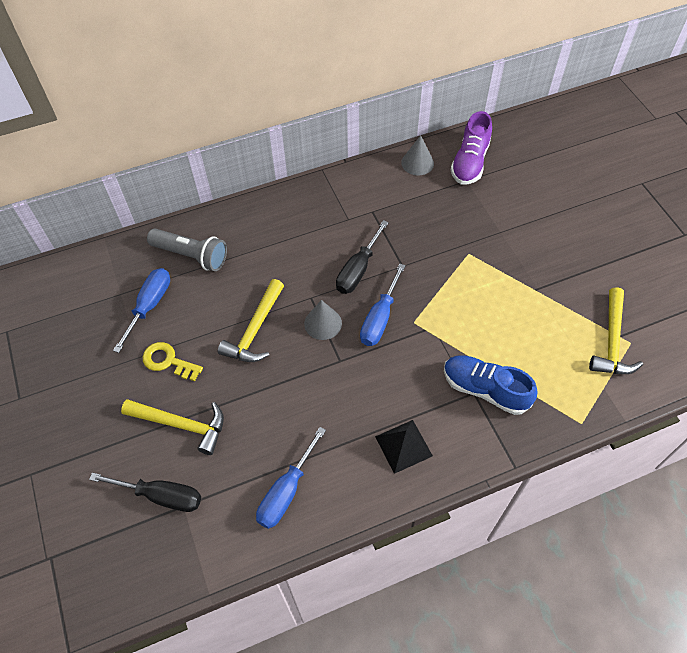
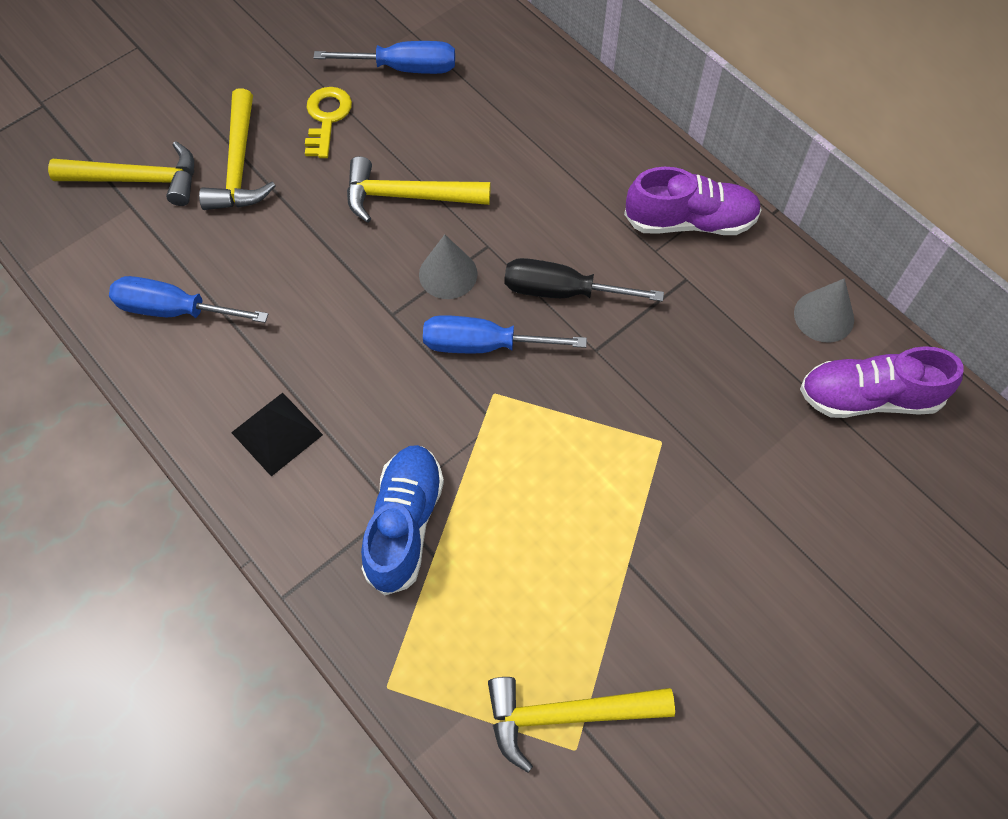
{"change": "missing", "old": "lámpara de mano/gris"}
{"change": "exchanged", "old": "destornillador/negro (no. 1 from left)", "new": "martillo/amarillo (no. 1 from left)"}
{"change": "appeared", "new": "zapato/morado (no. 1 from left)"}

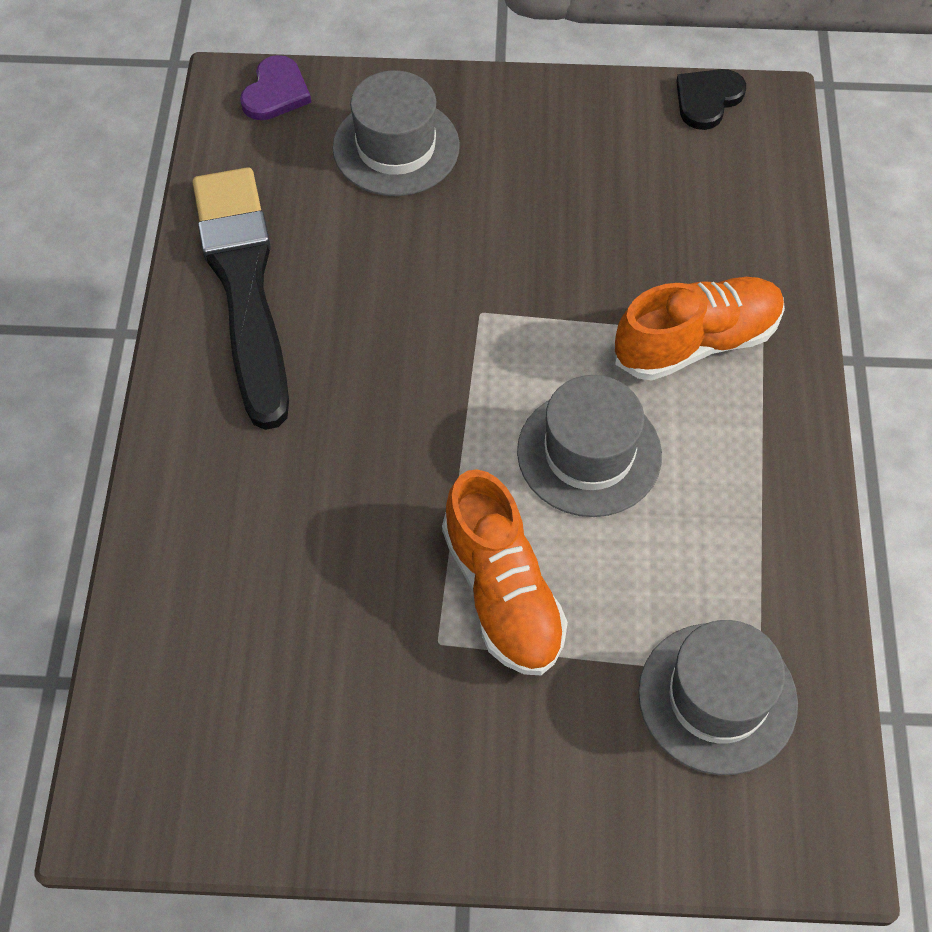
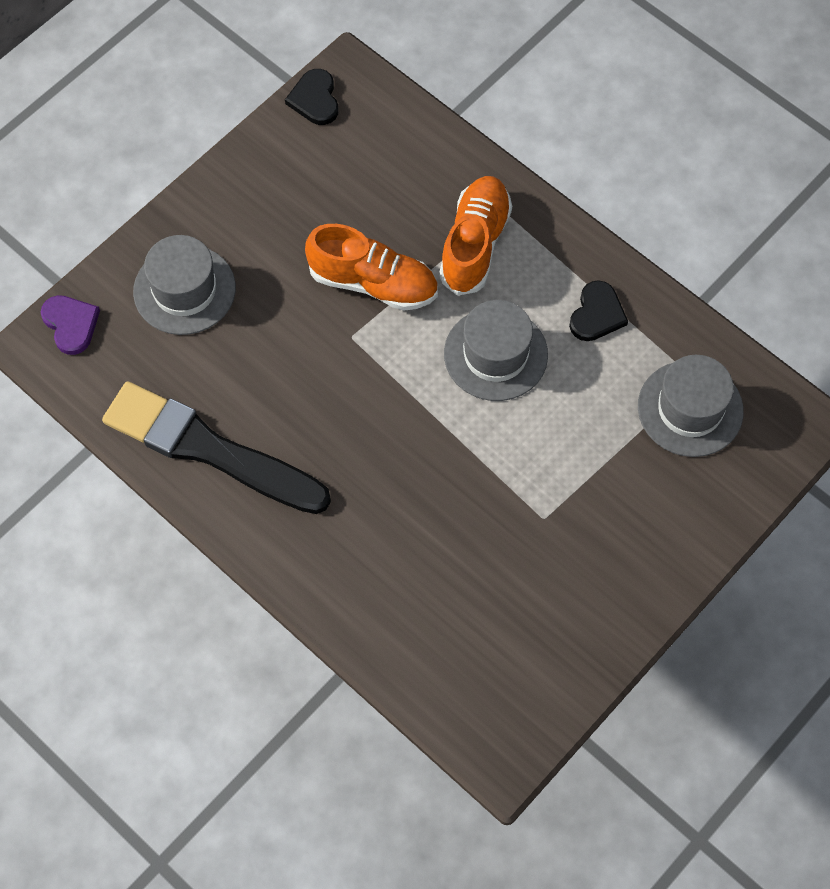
{"change": "relocated", "old": "zapato/naranja (no. 1 from left)"}
{"change": "appeared", "new": "corazón/negro (no. 2 from left)"}

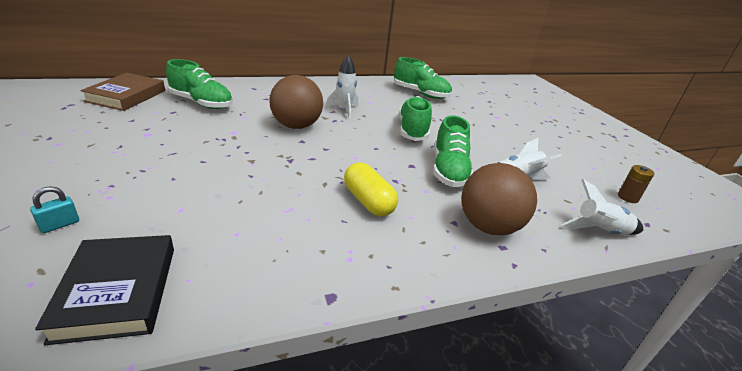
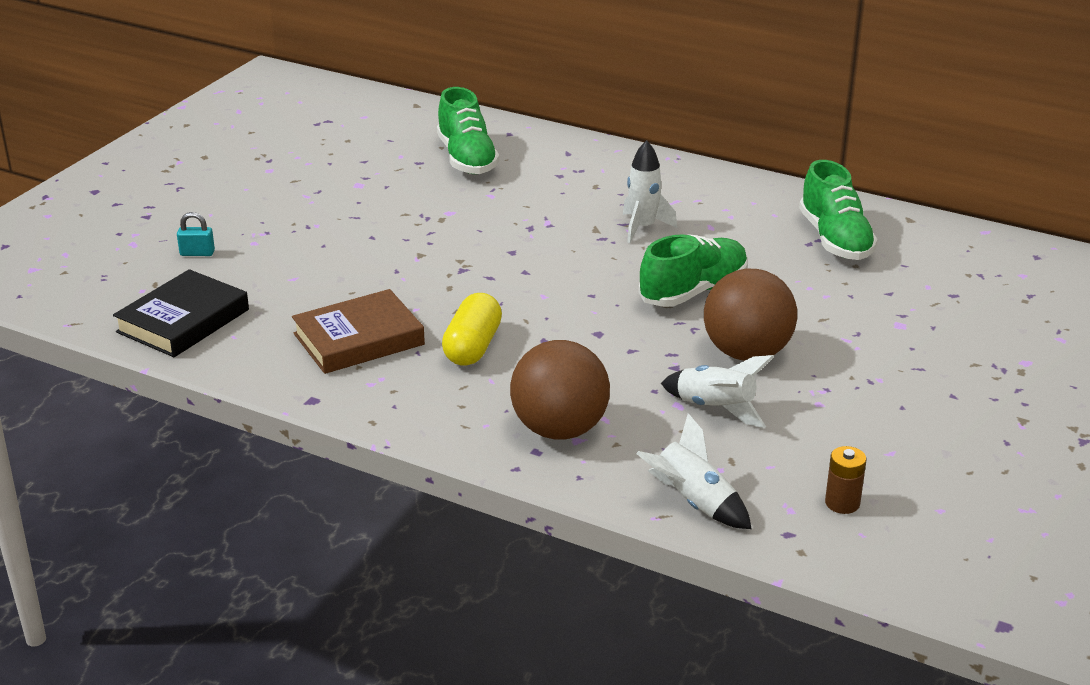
{"change": "relocated", "old": "libro/marrón"}
{"change": "relocated", "old": "pelota/marrón (no. 1 from left in the first image)", "new": "pelota/marrón (no. 2 from left)"}
{"change": "missing", "old": "zapato/verde (no. 4 from left)"}

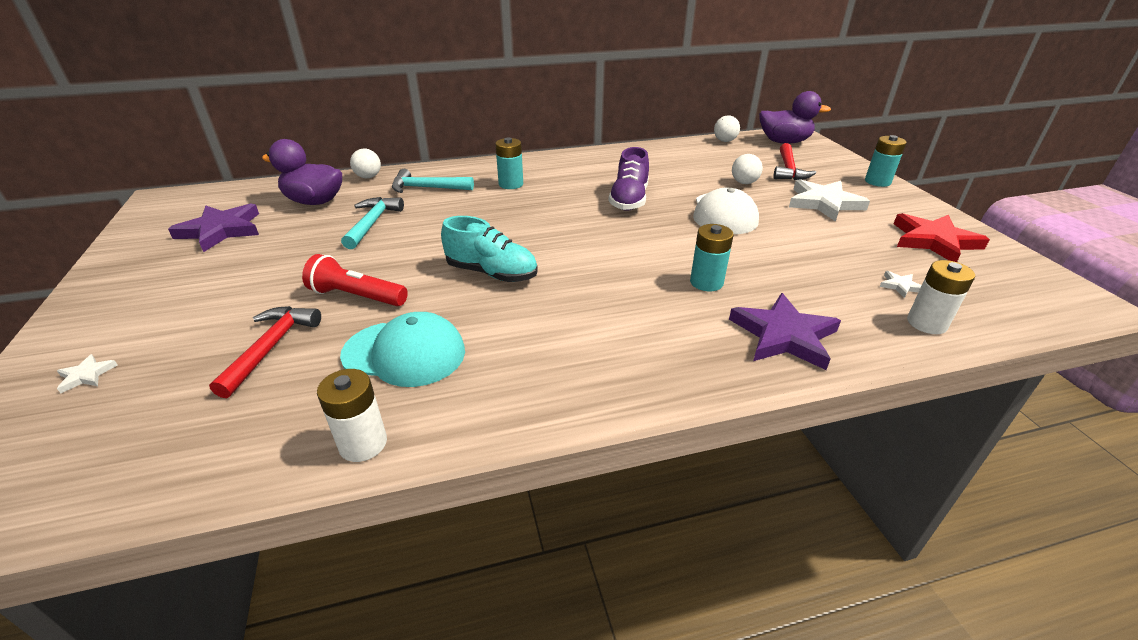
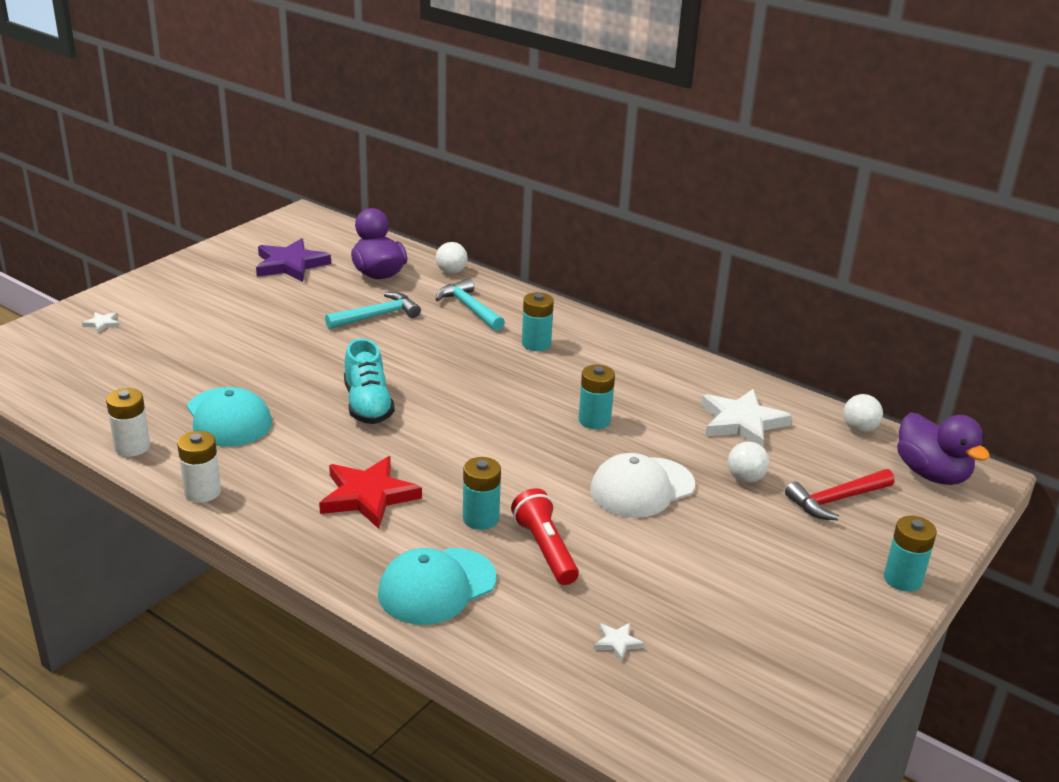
{"change": "exchanged", "old": "zapato/morado", "new": "pila/turquesa (no. 3 from left)"}
{"change": "relocated", "old": "estrella/blanco (no. 2 from left in the first image)", "new": "estrella/blanco (no. 3 from left)"}
{"change": "relocated", "old": "estrella/rojo"}
{"change": "relocated", "old": "lámpara de mano/rojo"}
{"change": "relocated", "old": "pila/blanco (no. 2 from left)"}
{"change": "exchanged", "old": "estrella/morado (no. 2 from left)", "new": "gorra/turquesa (no. 2 from left)"}
{"change": "missing", "old": "martillo/rojo (no. 1 from left)"}

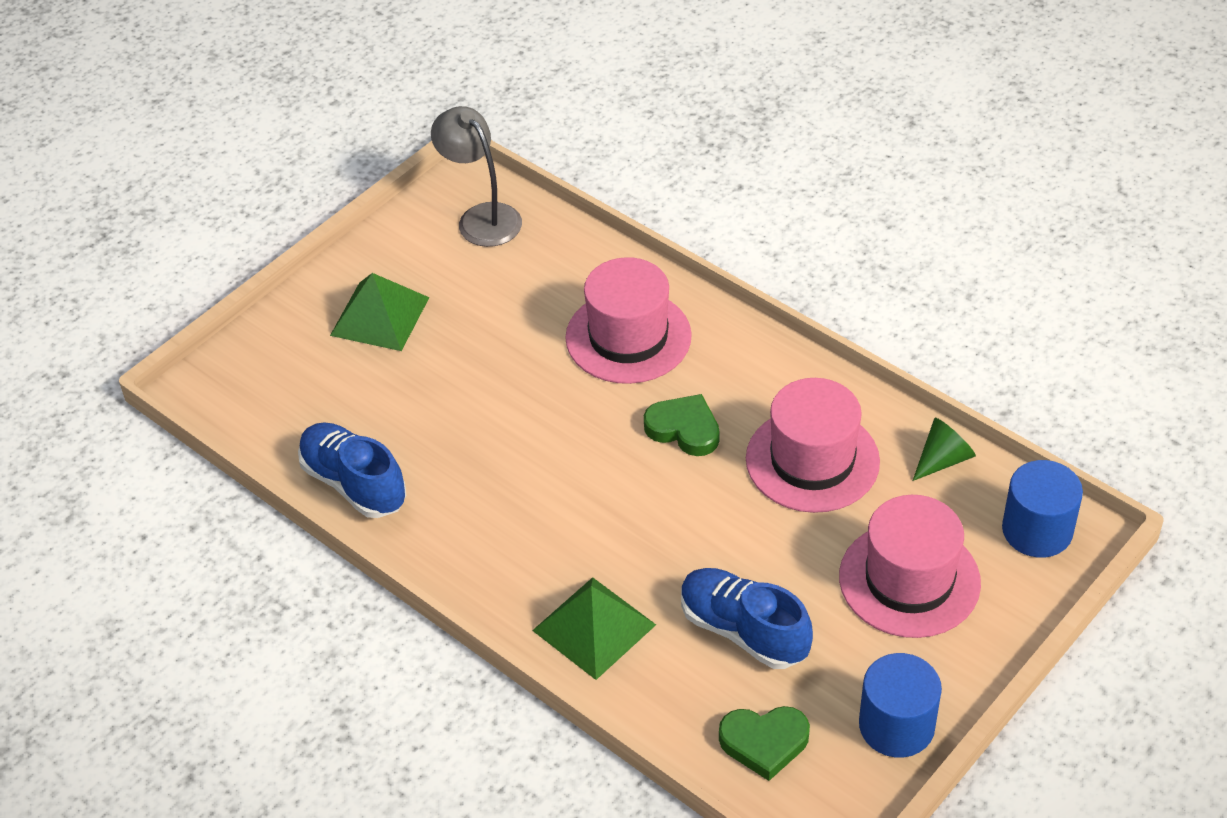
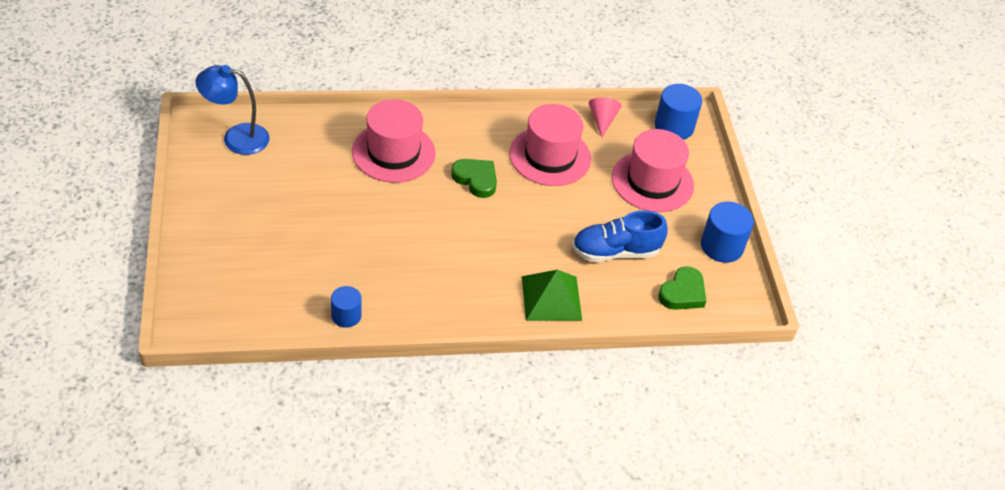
{"change": "colour", "old": "lámpara/gris", "new": "lámpara/azul"}
{"change": "missing", "old": "pirámide/verde (no. 1 from left)"}
{"change": "spun", "old": "corazón/verde (no. 1 from left)", "degrees": 60}
{"change": "colour", "old": "cono/verde", "new": "cono/rosa"}
{"change": "exchanged", "old": "zapato/azul (no. 1 from left)", "new": "cilindro/azul (no. 1 from left)"}

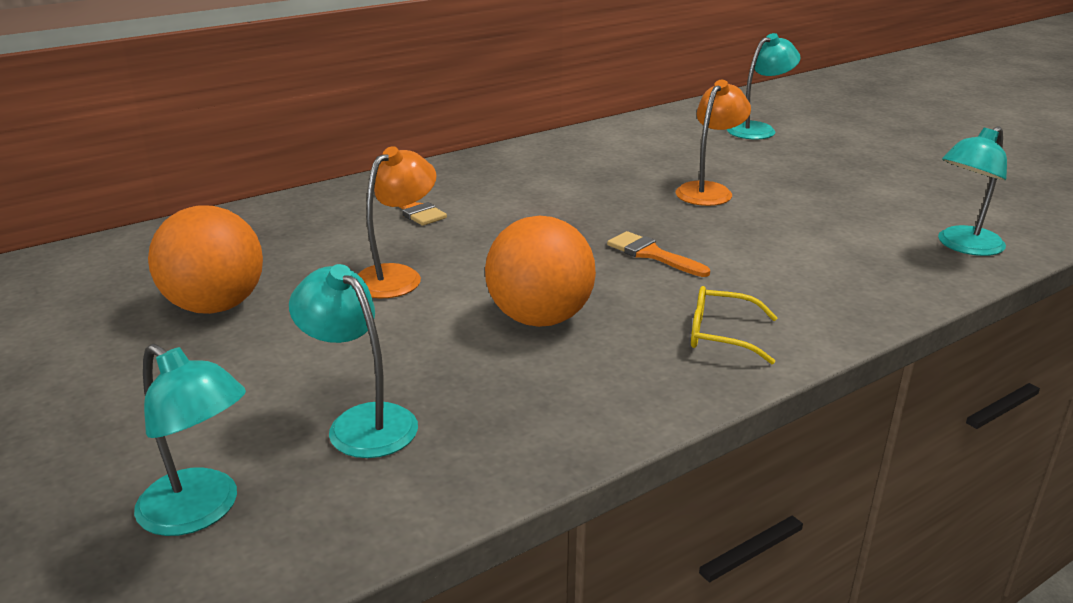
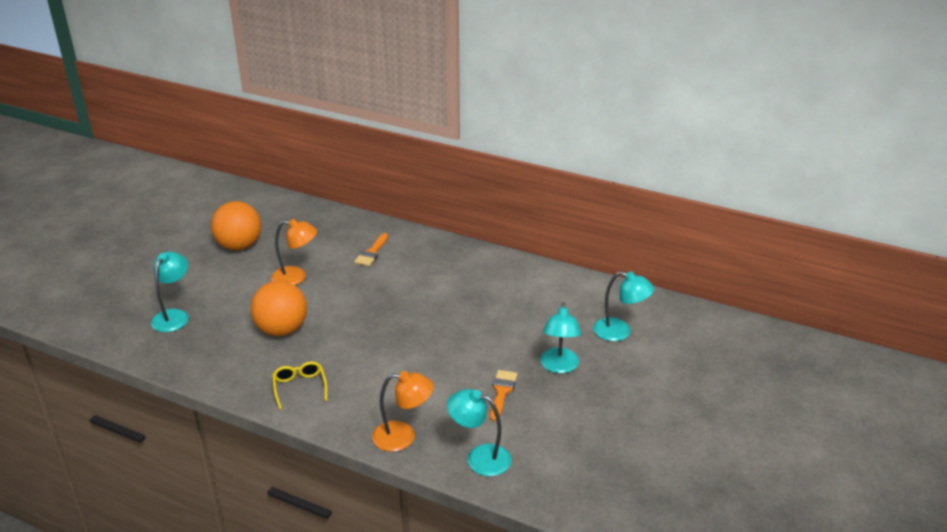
{"change": "relocated", "old": "lámpara/naranja (no. 2 from left)"}
{"change": "relocated", "old": "pincel/naranja (no. 2 from left)"}
{"change": "relocated", "old": "lámpara/turquesa (no. 1 from left in the first image)", "new": "lámpara/turquesa (no. 3 from left)"}

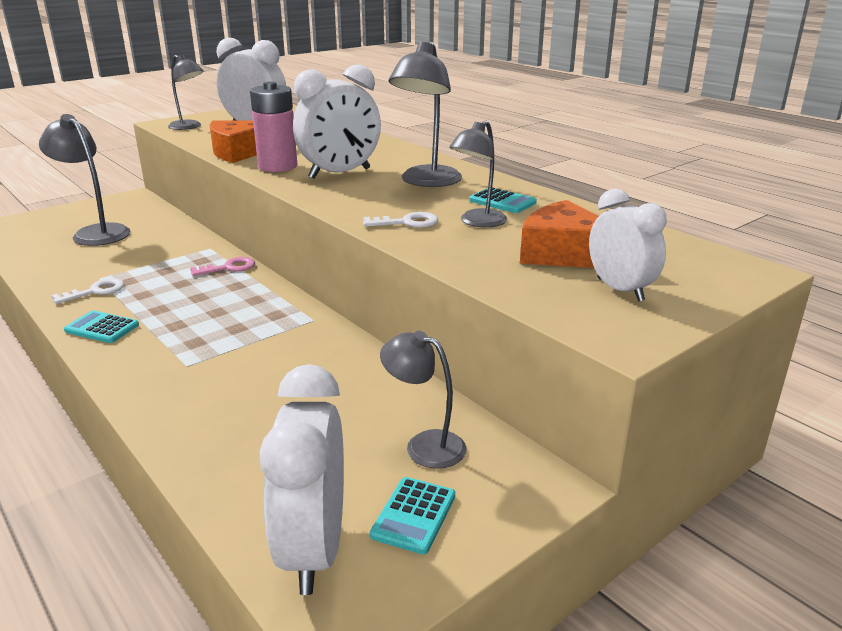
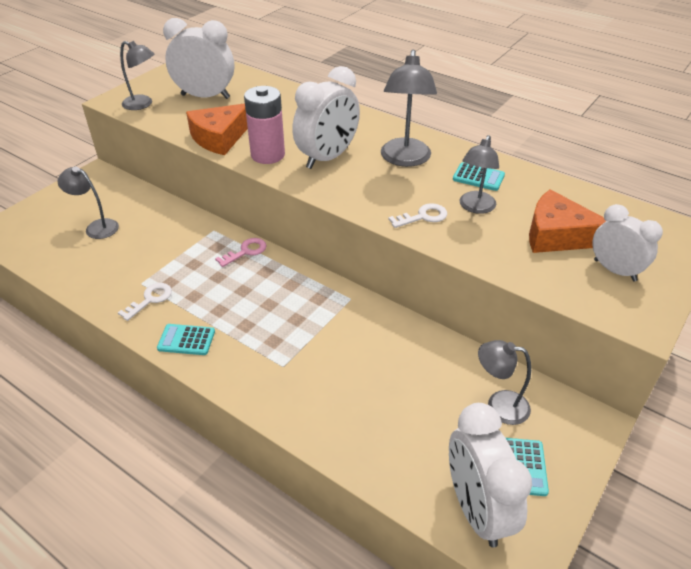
{"change": "size", "old": "lámpara/gris (no. 1 from left)", "factor": 0.66}

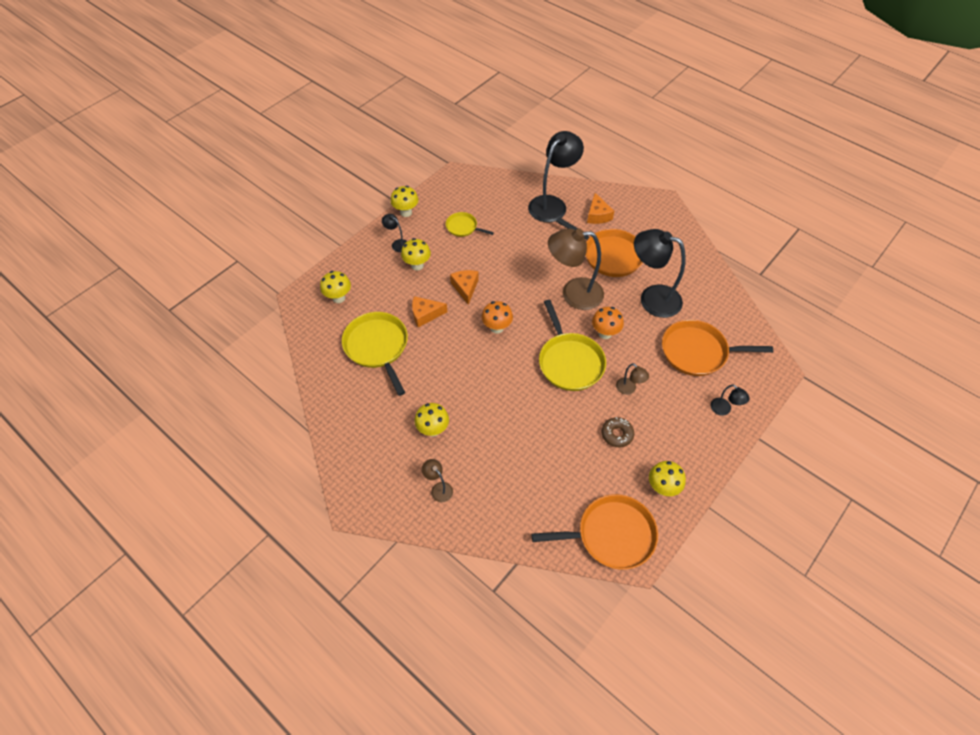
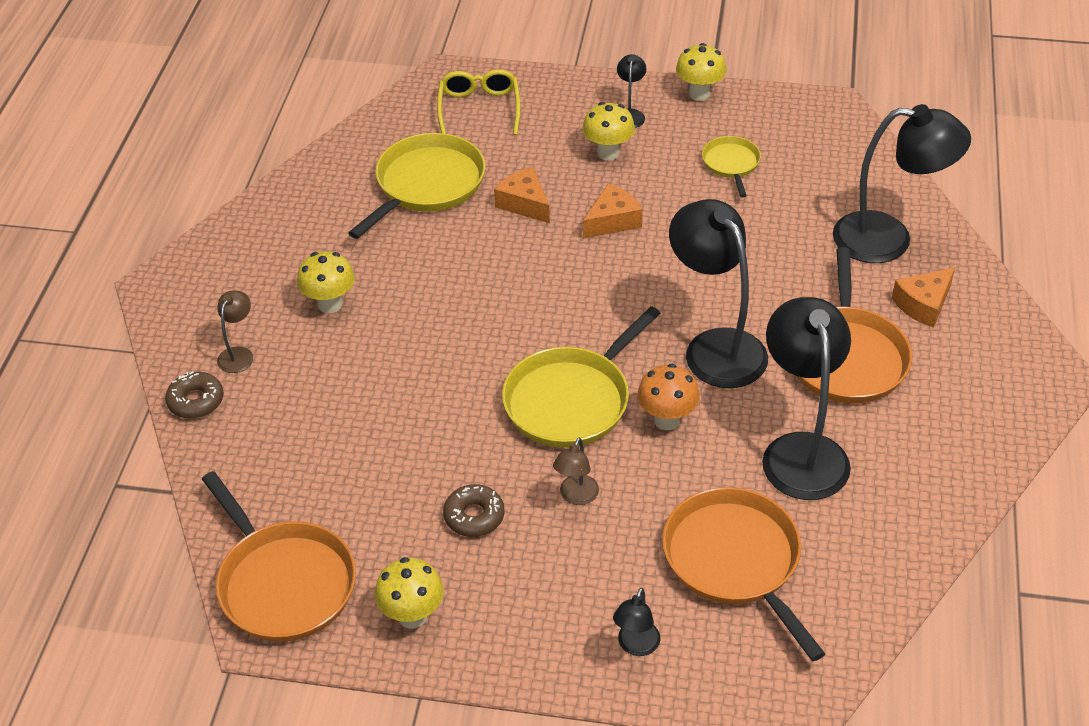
{"change": "colour", "old": "lámpara/marrón (no. 2 from left)", "new": "lámpara/negro (no. 3 from left)"}
{"change": "exchanged", "old": "seta/amarillo (no. 1 from left)", "new": "gafas/amarillo"}
{"change": "missing", "old": "seta/naranja (no. 1 from left)"}
{"change": "appeared", "new": "rosquilla/marrón (no. 1 from left)"}

